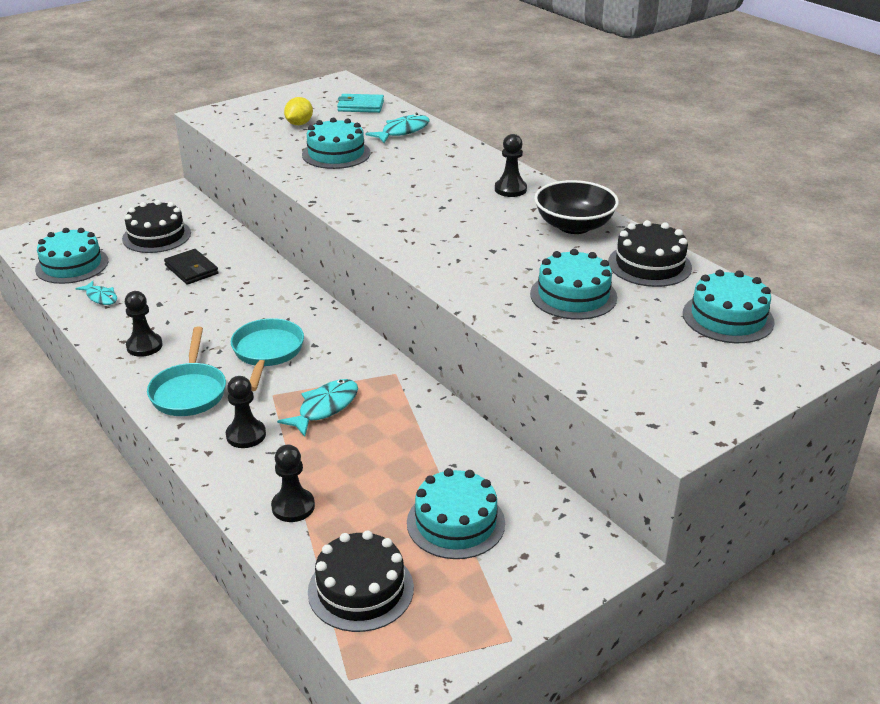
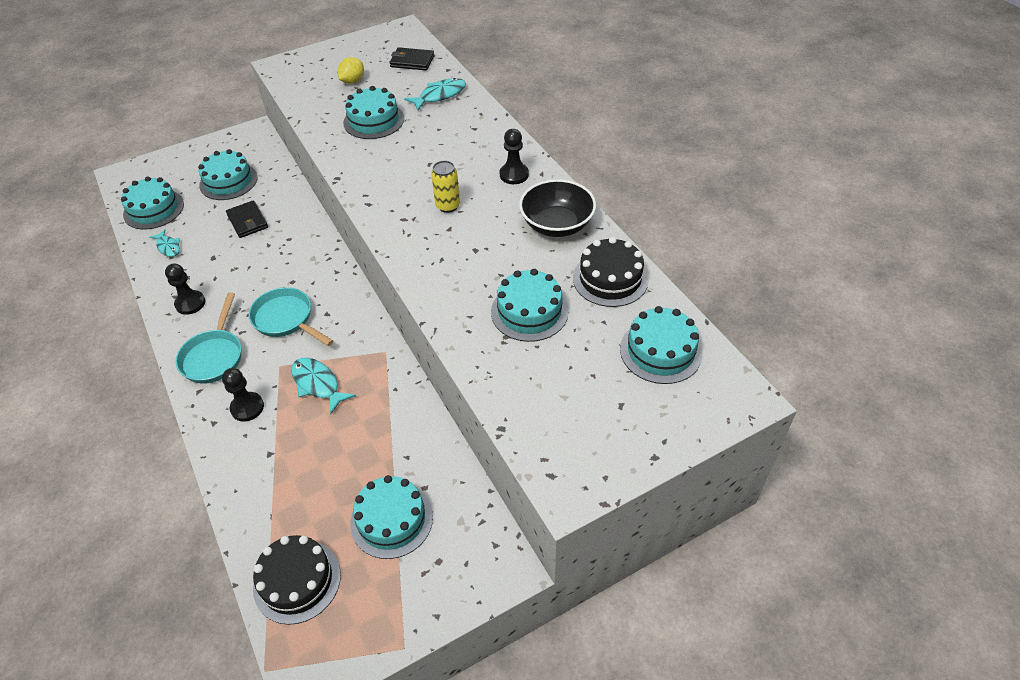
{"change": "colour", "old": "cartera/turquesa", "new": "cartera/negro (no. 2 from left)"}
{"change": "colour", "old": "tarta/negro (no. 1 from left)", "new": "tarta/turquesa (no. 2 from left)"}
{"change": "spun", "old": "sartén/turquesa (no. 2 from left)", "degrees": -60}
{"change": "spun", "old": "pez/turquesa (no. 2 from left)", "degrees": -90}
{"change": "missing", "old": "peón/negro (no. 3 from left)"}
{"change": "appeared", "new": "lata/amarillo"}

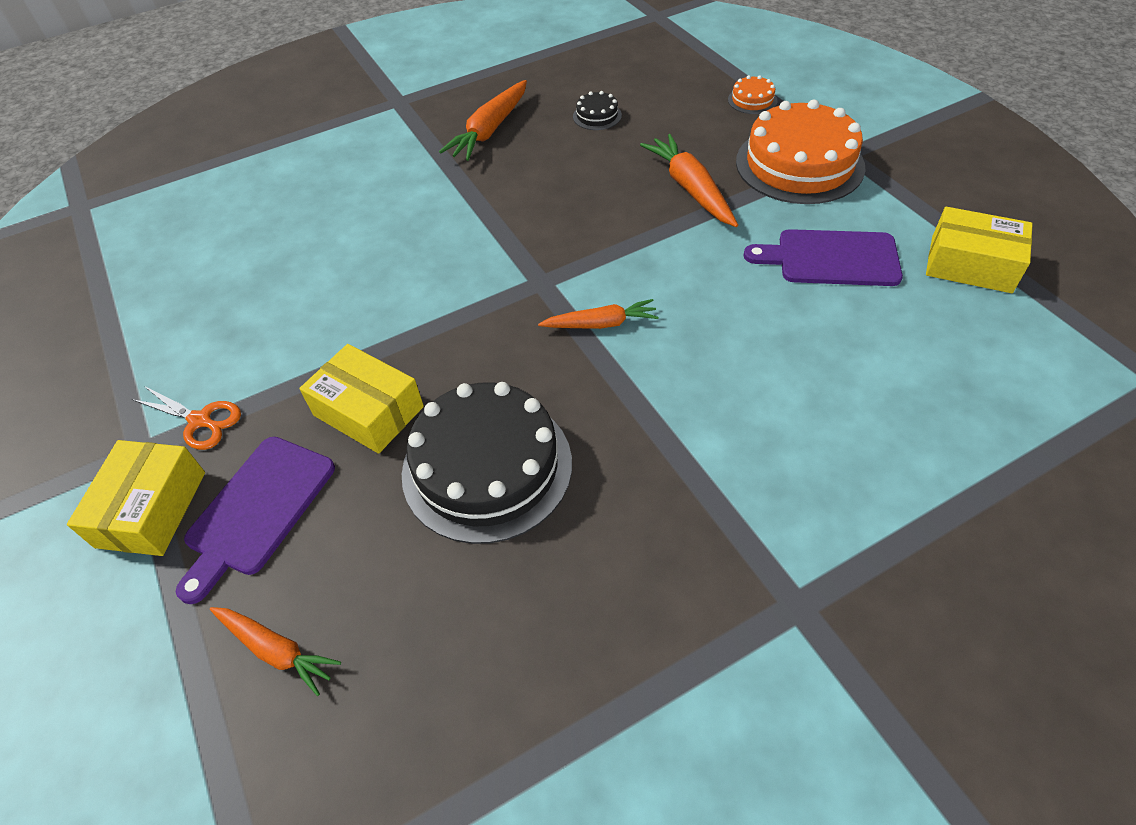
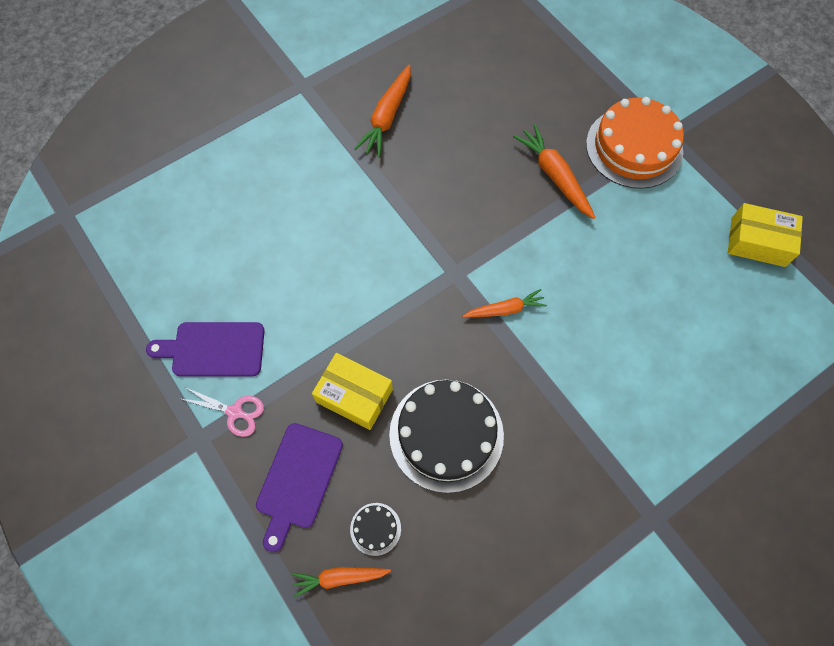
{"change": "missing", "old": "tarta/naranja (no. 1 from left)"}
{"change": "relocated", "old": "tarta/negro (no. 2 from left in the first image)", "new": "tarta/negro (no. 1 from left)"}
{"change": "relocated", "old": "tabla de cortar/morado (no. 2 from left in the first image)", "new": "tabla de cortar/morado (no. 1 from left)"}
{"change": "colour", "old": "tijeras/naranja", "new": "tijeras/rosa"}
{"change": "missing", "old": "caja/amarillo (no. 1 from left)"}
{"change": "spun", "old": "zanahoria/naranja (no. 1 from left)", "degrees": 150}

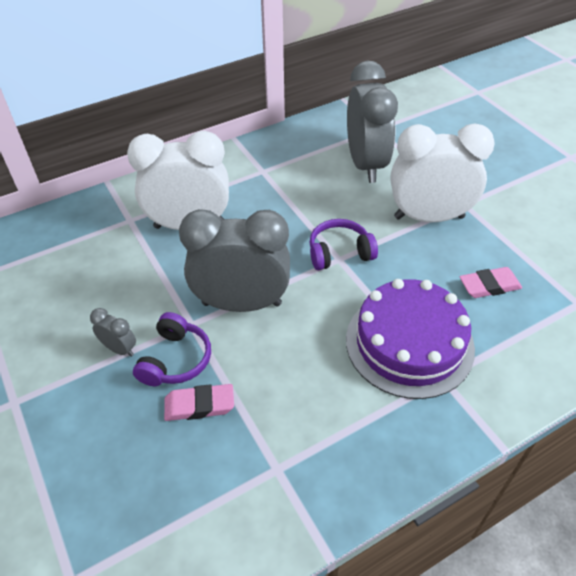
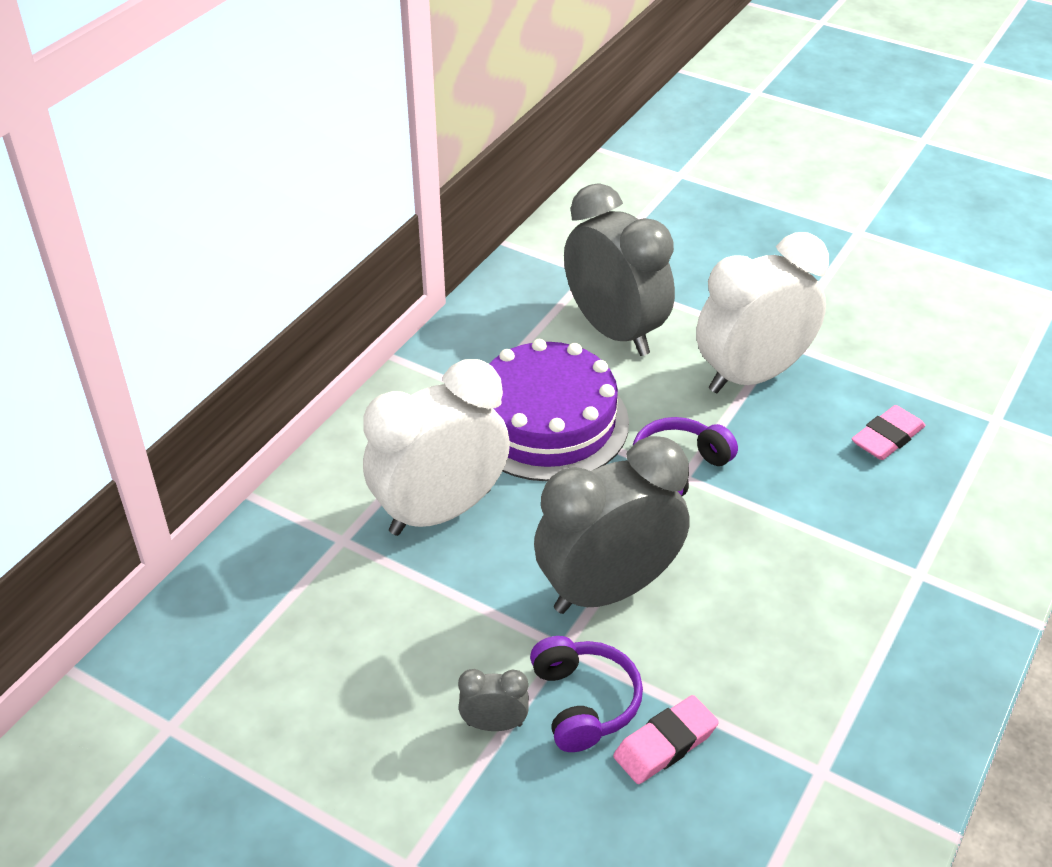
{"change": "relocated", "old": "tarta/morado"}

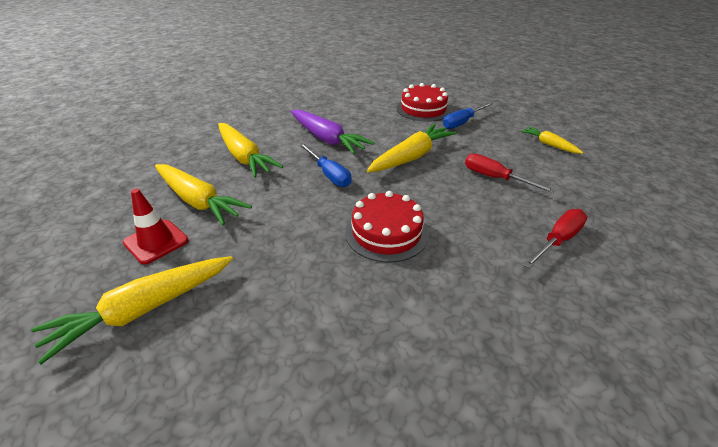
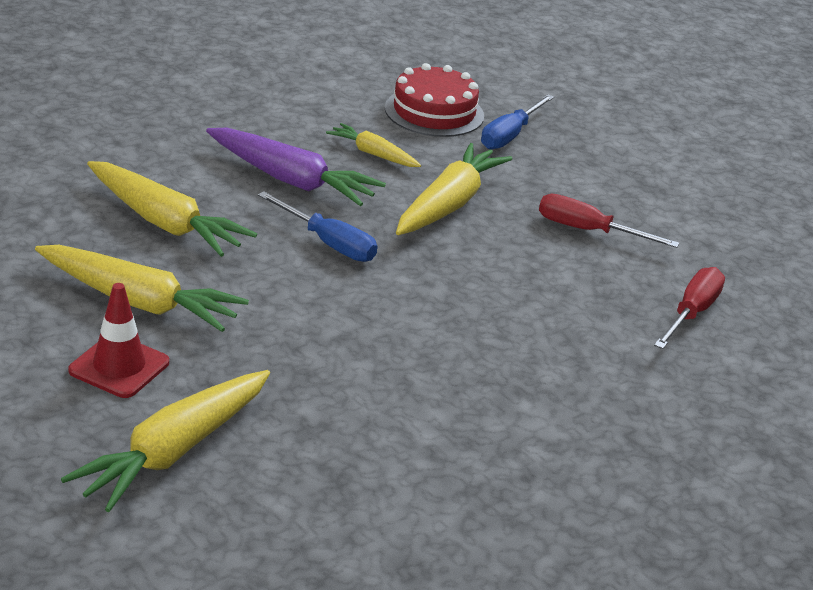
{"change": "relocated", "old": "zanahoria/amarillo (no. 5 from left in the first image)", "new": "zanahoria/amarillo (no. 4 from left)"}
{"change": "missing", "old": "tarta/rojo (no. 1 from left)"}

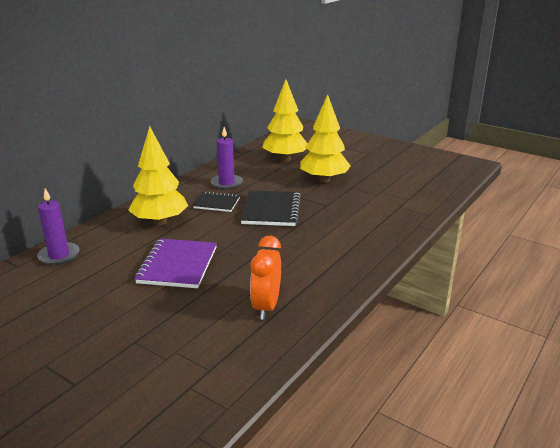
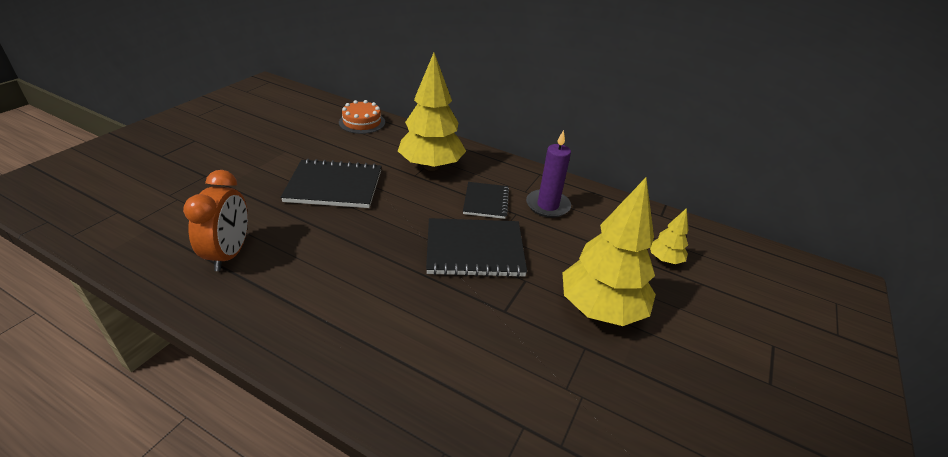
{"change": "size", "old": "árbol/amarillo (no. 2 from left in the first image)", "factor": 0.47}
{"change": "exchanged", "old": "vela/morado (no. 1 from left)", "new": "tarta/naranja"}
{"change": "spun", "old": "despertador/naranja", "degrees": 90}
{"change": "colour", "old": "cuaderno/morado", "new": "cuaderno/negro (no. 1 from left)"}

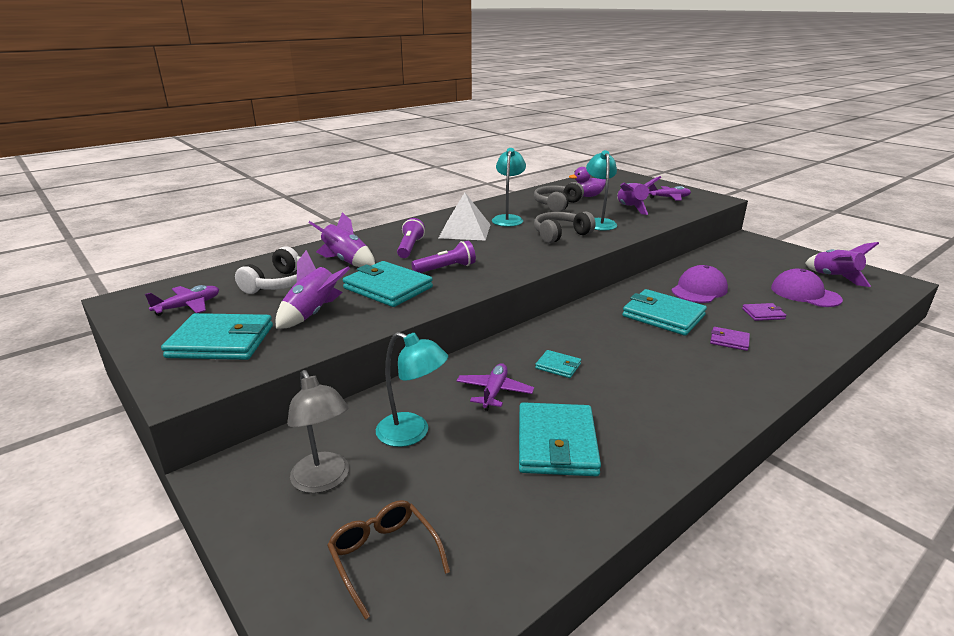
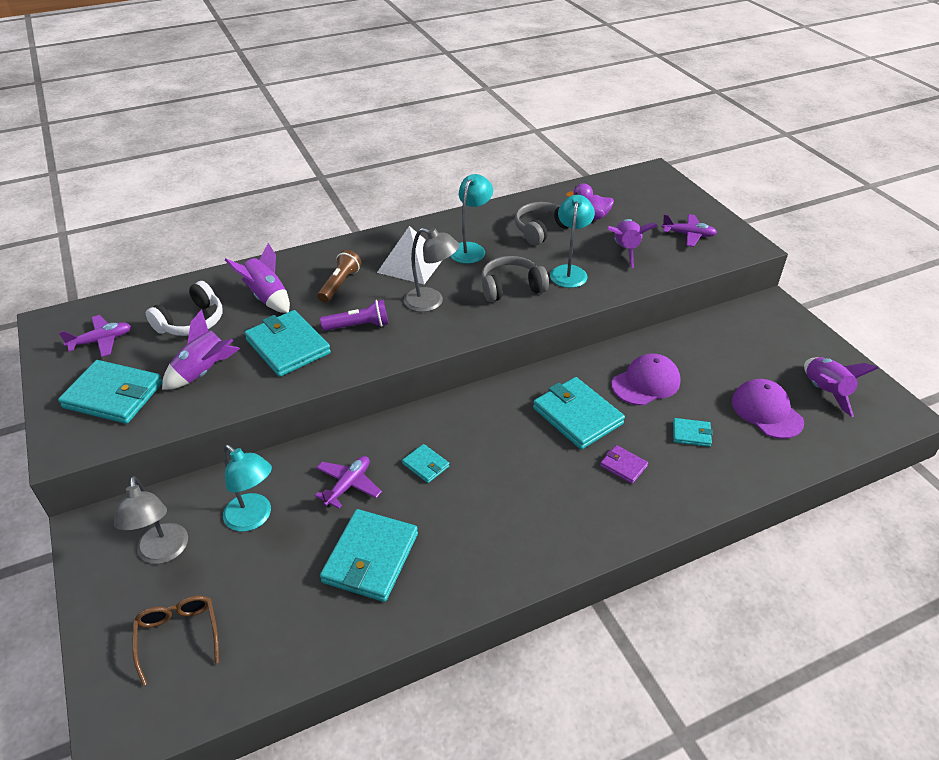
{"change": "colour", "old": "lámpara de mano/morado (no. 1 from left)", "new": "lámpara de mano/marrón"}
{"change": "colour", "old": "cartera/morado (no. 2 from left)", "new": "cartera/turquesa (no. 6 from left)"}
{"change": "appeared", "new": "lámpara/gris (no. 2 from left)"}

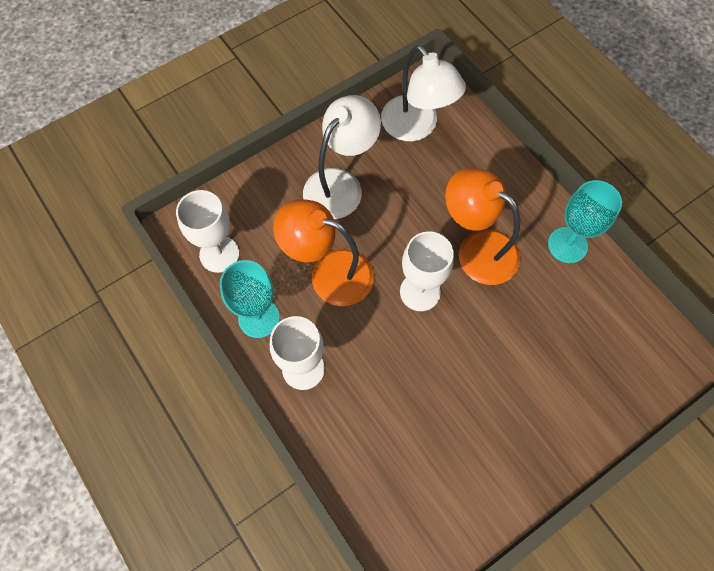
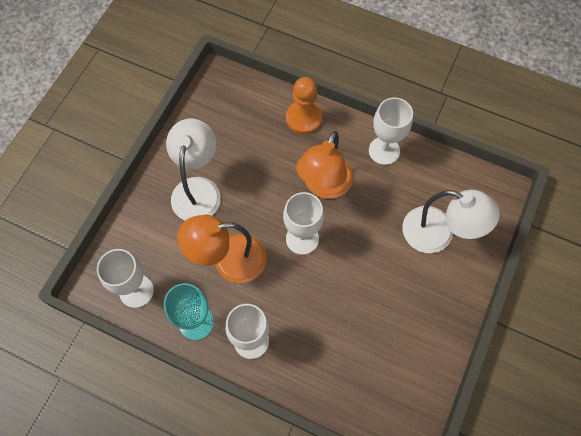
{"change": "relocated", "old": "lámpara/blanco (no. 2 from left)"}
{"change": "spun", "old": "lámpara/naranja (no. 2 from left)", "degrees": -75}
{"change": "colour", "old": "copa/turquesa (no. 2 from left)", "new": "copa/blanco (no. 4 from left)"}
{"change": "appeared", "new": "peón/naranja"}

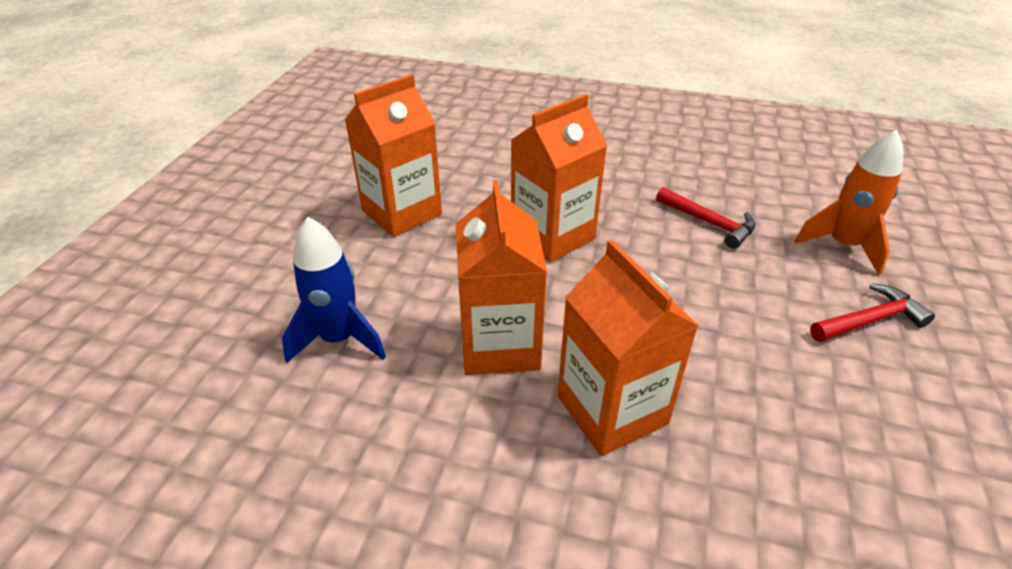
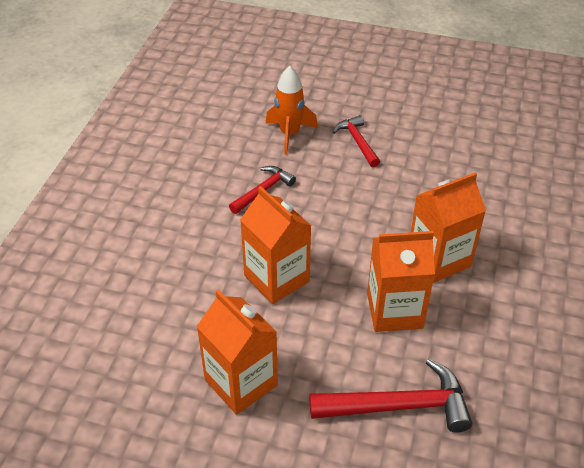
{"change": "exchanged", "old": "cohete/azul", "new": "martillo/rojo (no. 3 from left)"}

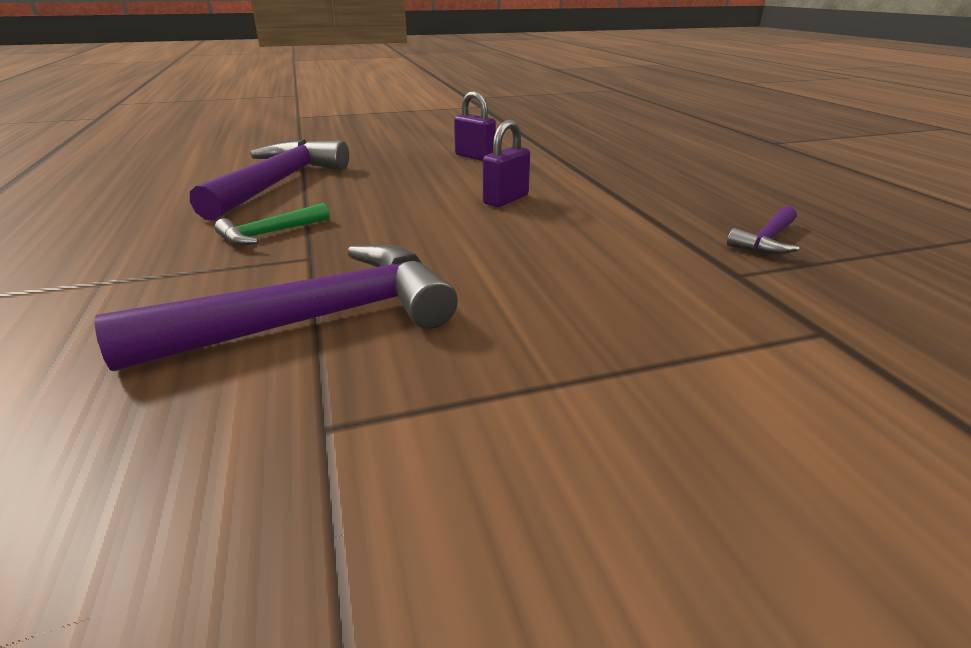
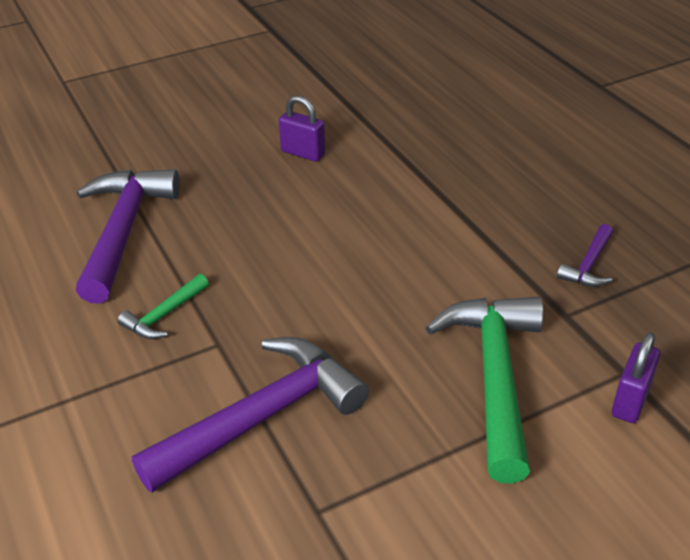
{"change": "relocated", "old": "candado/morado (no. 2 from left)"}
{"change": "appeared", "new": "martillo/verde (no. 2 from left)"}

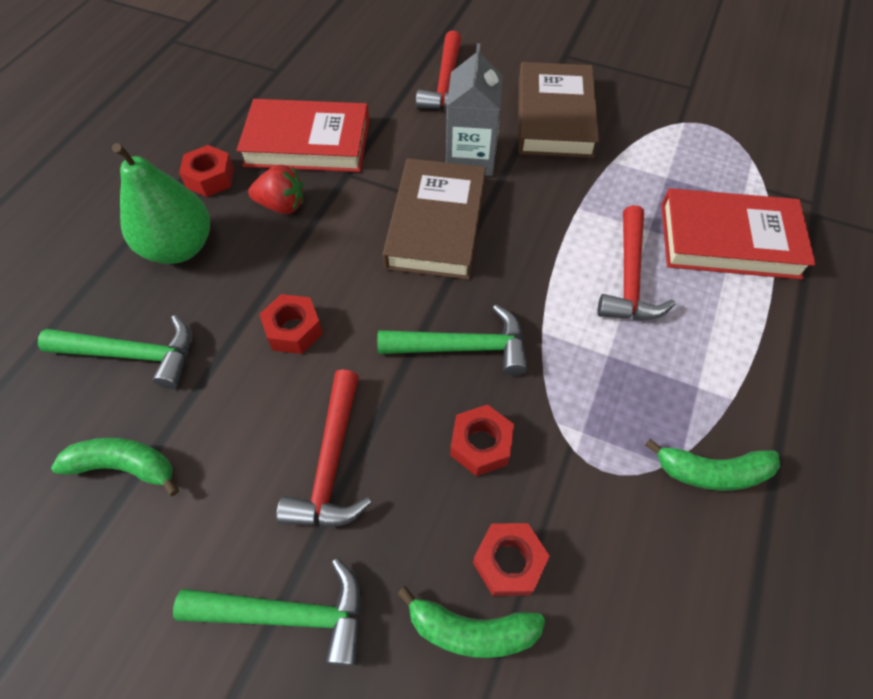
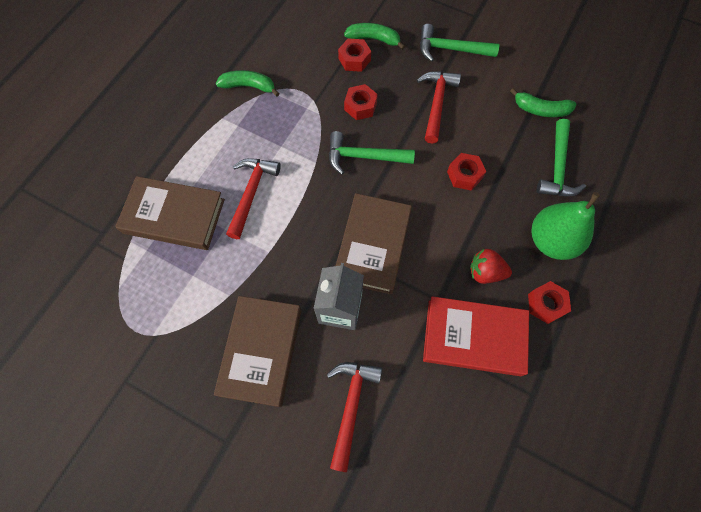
{"change": "colour", "old": "libro/rojo (no. 2 from left)", "new": "libro/marrón (no. 1 from left)"}
{"change": "spun", "old": "martillo/verde (no. 1 from left in the first image)", "degrees": -90}

